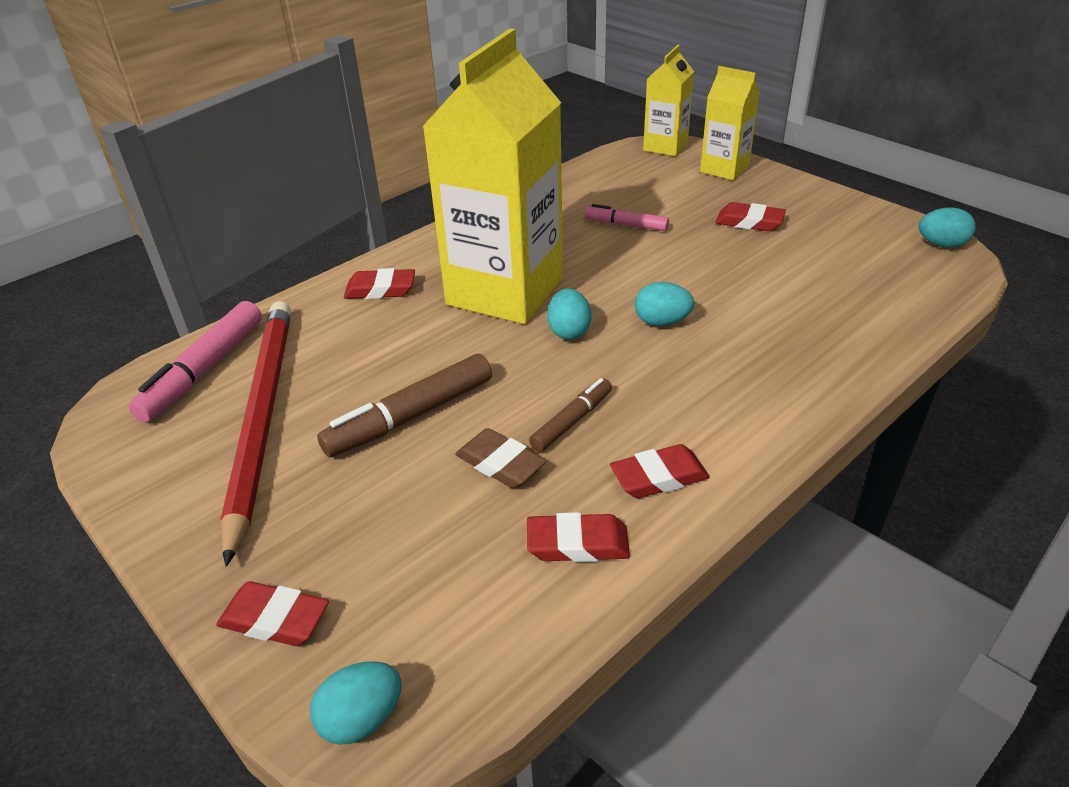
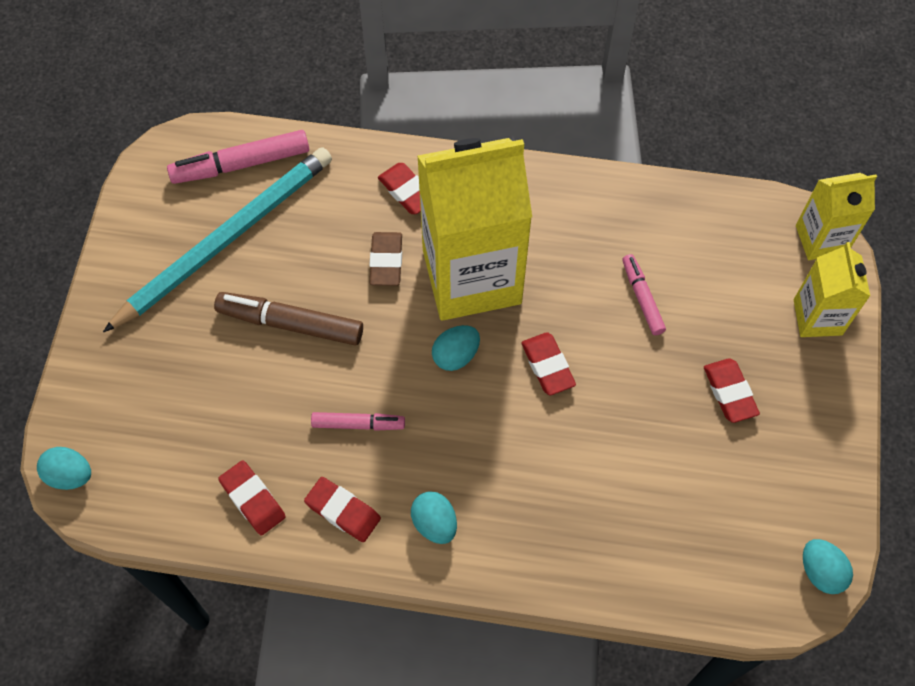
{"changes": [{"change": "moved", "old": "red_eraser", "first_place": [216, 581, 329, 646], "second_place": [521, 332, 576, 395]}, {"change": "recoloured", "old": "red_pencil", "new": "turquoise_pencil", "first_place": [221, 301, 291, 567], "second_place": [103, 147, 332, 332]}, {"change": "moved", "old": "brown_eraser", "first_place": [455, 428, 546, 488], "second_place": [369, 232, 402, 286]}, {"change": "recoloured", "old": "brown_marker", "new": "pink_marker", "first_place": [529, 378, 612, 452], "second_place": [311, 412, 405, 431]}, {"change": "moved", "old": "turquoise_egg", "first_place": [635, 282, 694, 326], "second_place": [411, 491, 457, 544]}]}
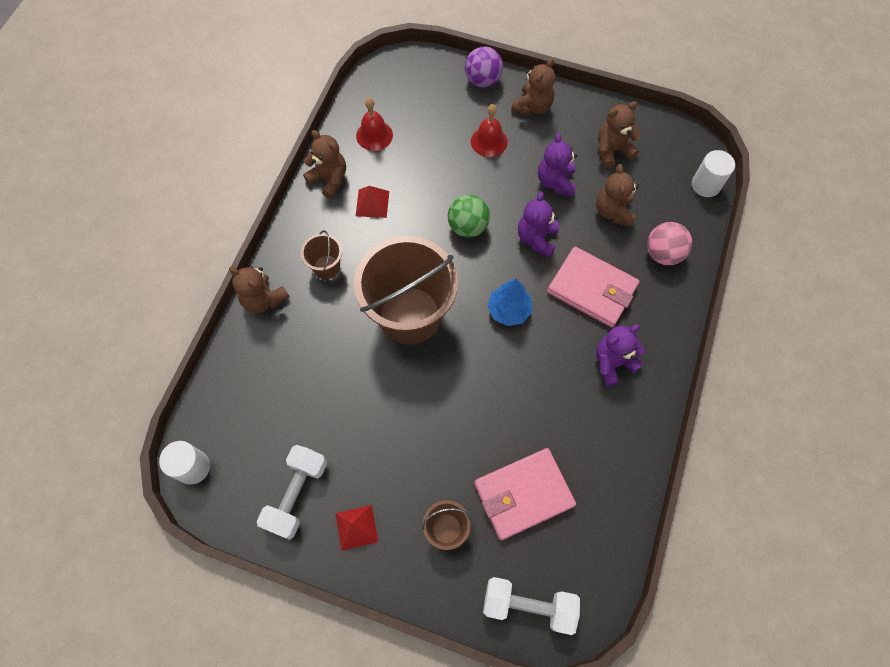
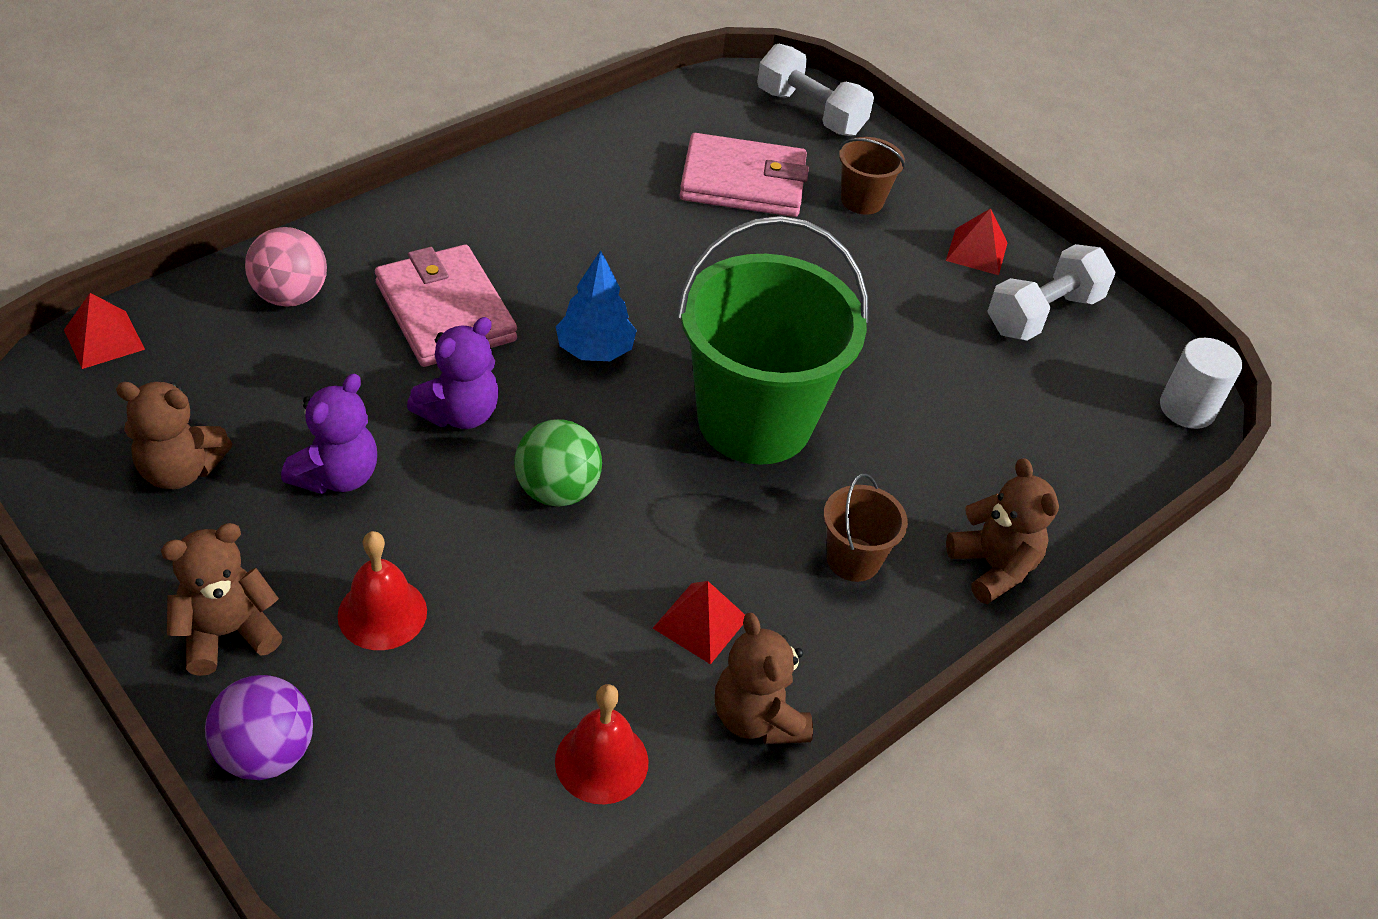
{"changes": [{"change": "recoloured", "old": "brown_bucket", "new": "green_bucket", "first_place": [354, 236, 458, 345], "second_place": [677, 216, 869, 465]}, {"change": "removed", "old": "brown_teddy_bear", "first_place": [596, 164, 639, 227]}, {"change": "removed", "old": "purple_teddy_bear", "first_place": [596, 324, 645, 386]}, {"change": "replaced", "old": "white_cylinder", "new": "red_pyramid", "first_place": [692, 150, 735, 197], "second_place": [64, 293, 145, 369]}]}
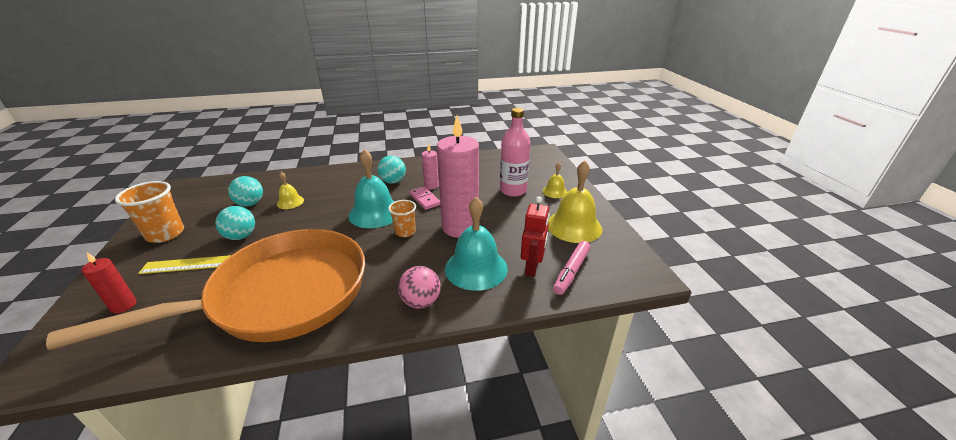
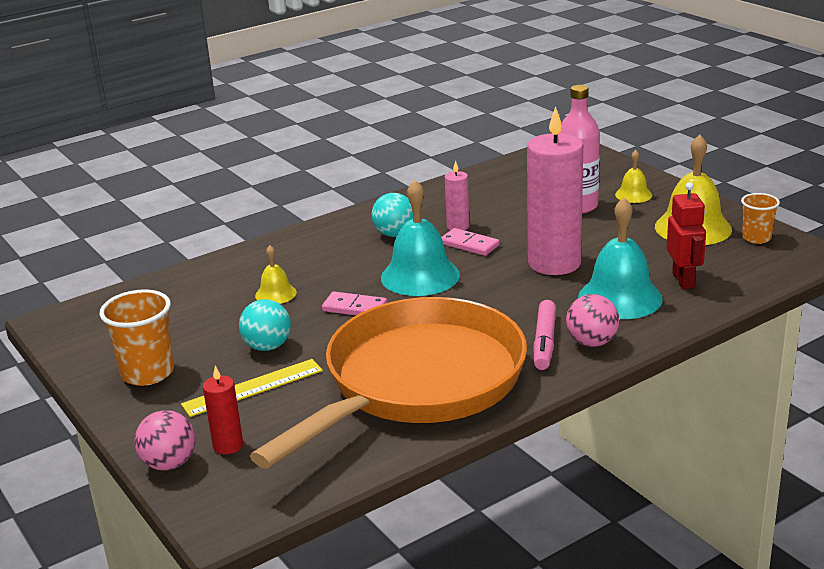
{"changes": [{"change": "removed", "old": "turquoise_ball", "first_place": [228, 176, 263, 207]}, {"change": "moved", "old": "orange_cup", "first_place": [388, 200, 416, 237], "second_place": [741, 193, 780, 244]}, {"change": "moved", "old": "pink_marker", "first_place": [553, 241, 591, 295], "second_place": [533, 300, 556, 370]}, {"change": "added", "new": "pink_ball", "second_place": [134, 410, 196, 471]}, {"change": "added", "new": "pink_domino", "second_place": [322, 292, 387, 315]}]}
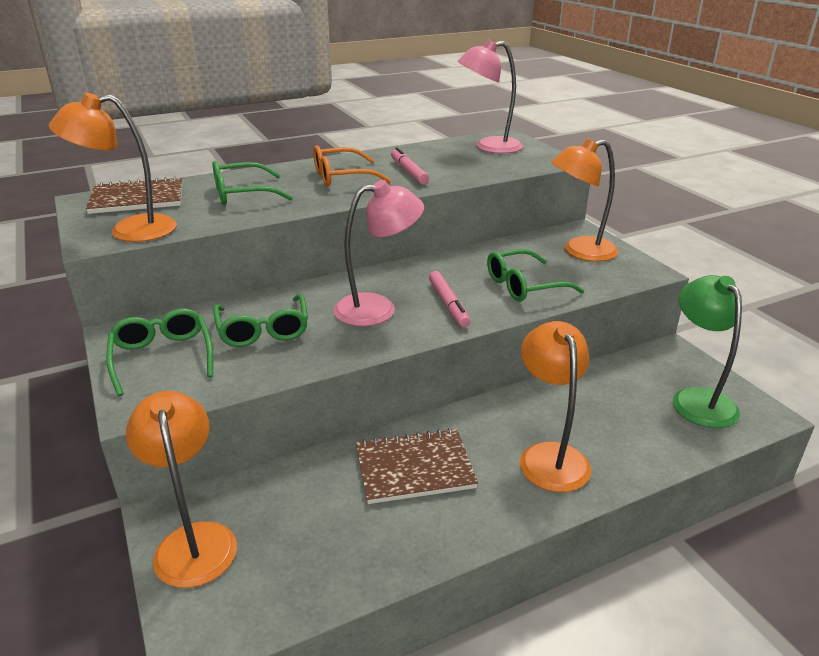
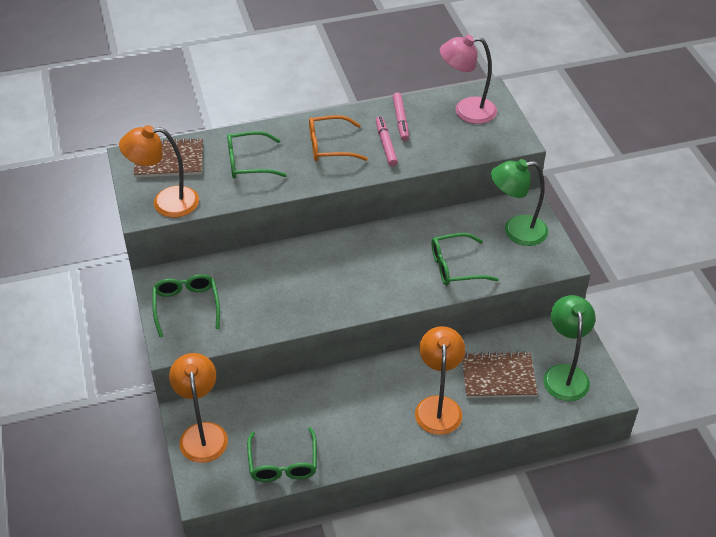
{"changes": [{"change": "moved", "old": "green_glasses", "first_place": [213, 294, 308, 347], "second_place": [247, 427, 317, 482]}, {"change": "removed", "old": "pink_lamp", "first_place": [333, 180, 424, 326]}, {"change": "moved", "old": "brown_notebook", "first_place": [356, 428, 478, 504], "second_place": [462, 351, 538, 398]}, {"change": "moved", "old": "pink_marker", "first_place": [429, 271, 470, 327], "second_place": [393, 92, 409, 141]}, {"change": "recoloured", "old": "orange_lamp", "new": "green_lamp", "first_place": [552, 139, 619, 262], "second_place": [491, 159, 548, 246]}]}
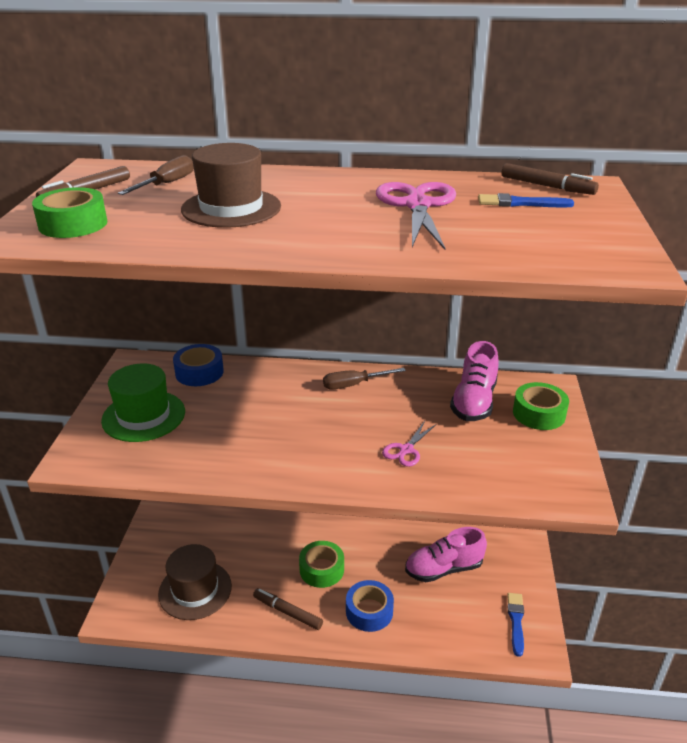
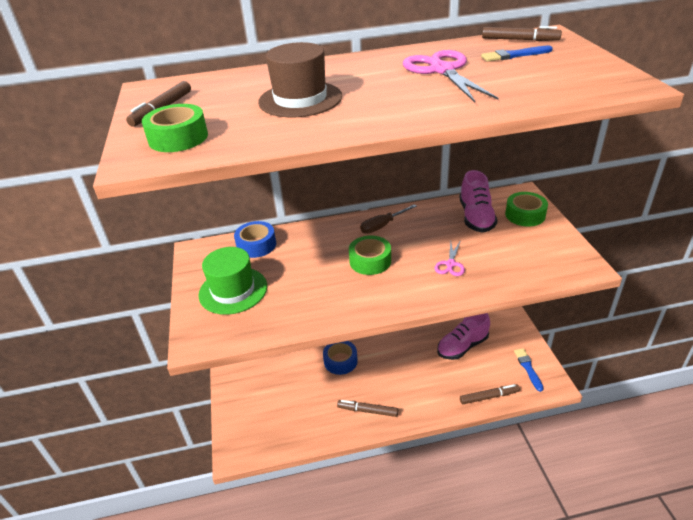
{"changes": [{"change": "removed", "old": "brown_screwdriver", "first_place": [118, 155, 194, 195]}, {"change": "removed", "old": "brown_hat", "first_place": [158, 544, 232, 620]}, {"change": "moved", "old": "green_tape", "first_place": [299, 541, 344, 588], "second_place": [349, 236, 391, 275]}, {"change": "moved", "old": "blue_tape", "first_place": [346, 580, 394, 632], "second_place": [323, 341, 358, 375]}, {"change": "added", "new": "brown_marker", "second_place": [460, 384, 520, 404]}]}
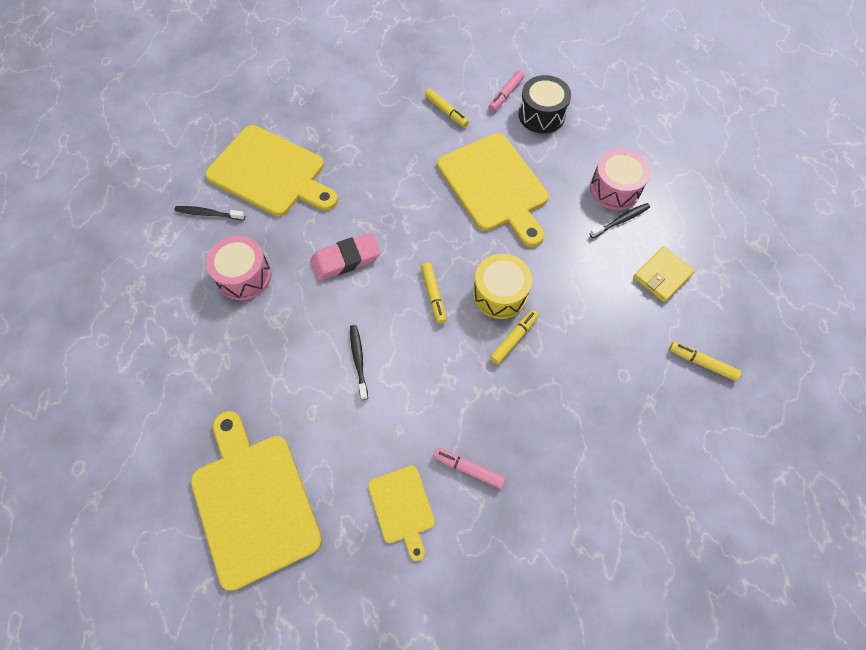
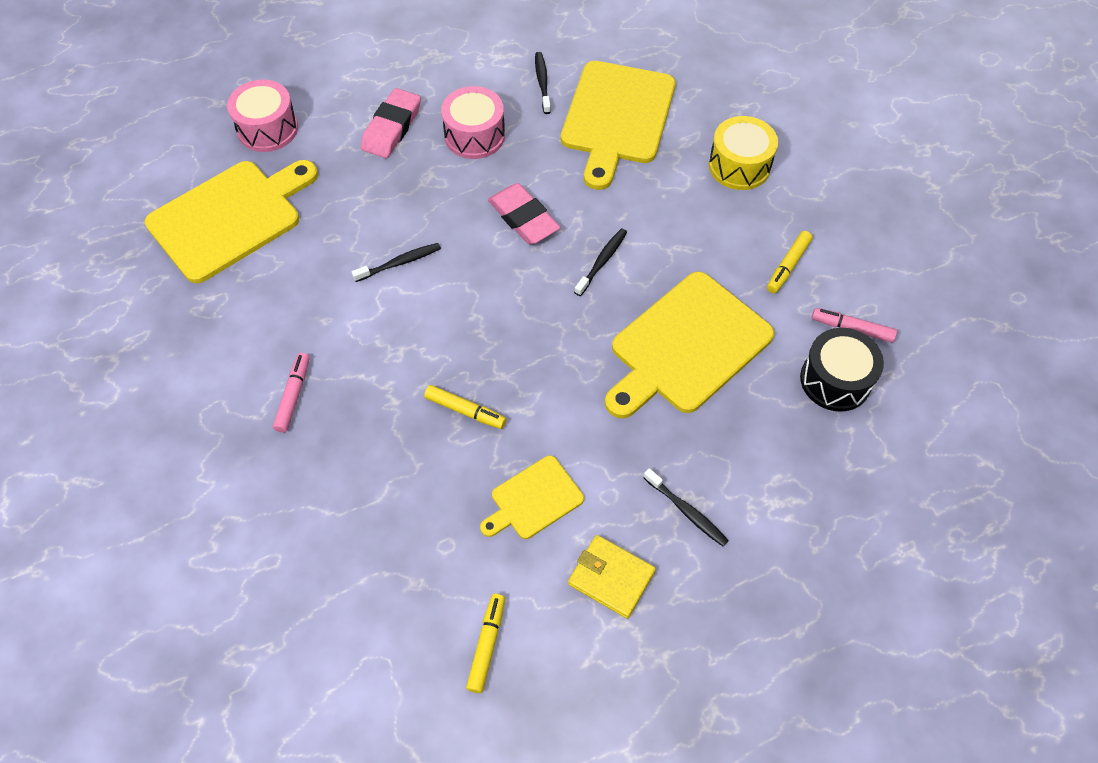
{"changes": [{"change": "moved", "old": "yellow_cutting_board", "first_place": [368, 466, 435, 561], "second_place": [480, 455, 584, 539]}, {"change": "removed", "old": "yellow_marker", "first_place": [421, 262, 446, 324]}, {"change": "moved", "old": "yellow_drum", "first_place": [473, 254, 532, 319], "second_place": [709, 116, 778, 190]}, {"change": "moved", "old": "pink_drum", "first_place": [590, 149, 650, 210], "second_place": [227, 79, 298, 152]}, {"change": "added", "new": "pink_eraser", "second_place": [361, 88, 421, 158]}, {"change": "added", "new": "black_toothbrush", "second_place": [574, 228, 627, 296]}]}
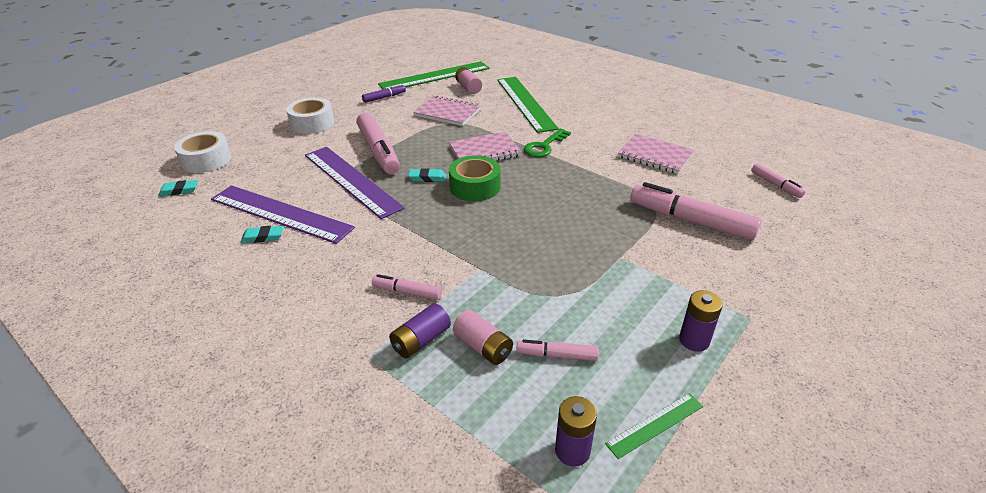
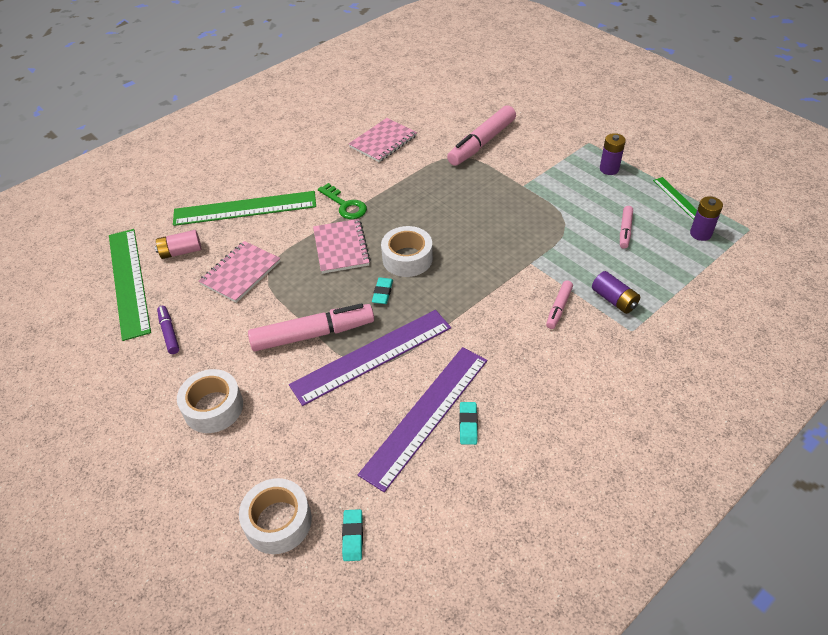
{"changes": [{"change": "recoloured", "old": "green_tape", "new": "white_tape", "first_place": [449, 155, 501, 202], "second_place": [381, 226, 433, 277]}, {"change": "removed", "old": "pink_battery", "first_place": [453, 310, 513, 365]}, {"change": "removed", "old": "pink_marker", "first_place": [751, 164, 805, 198]}]}
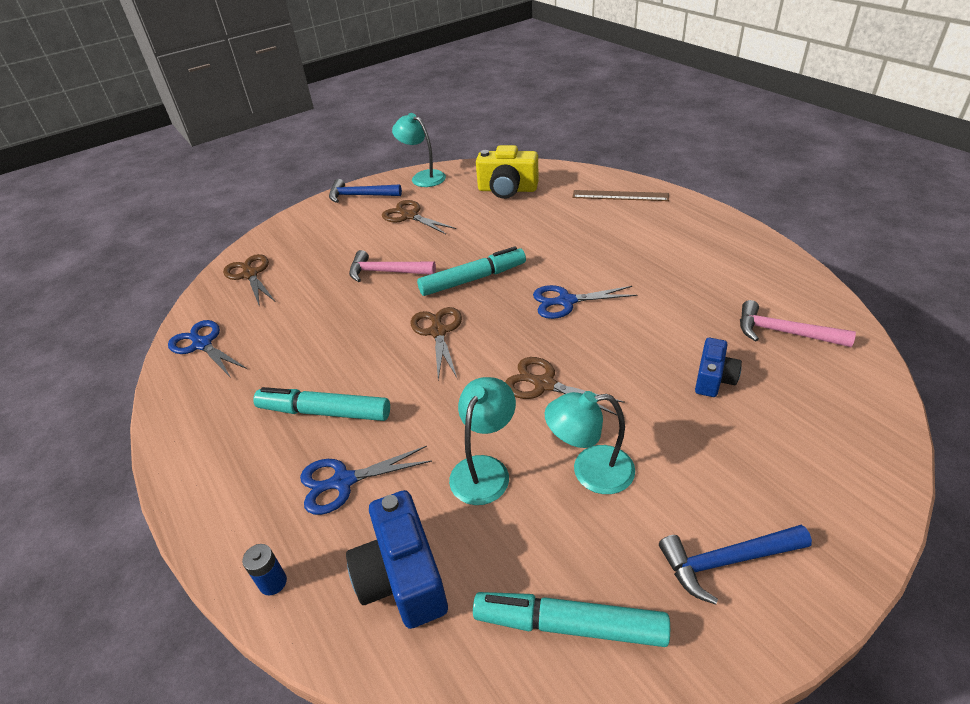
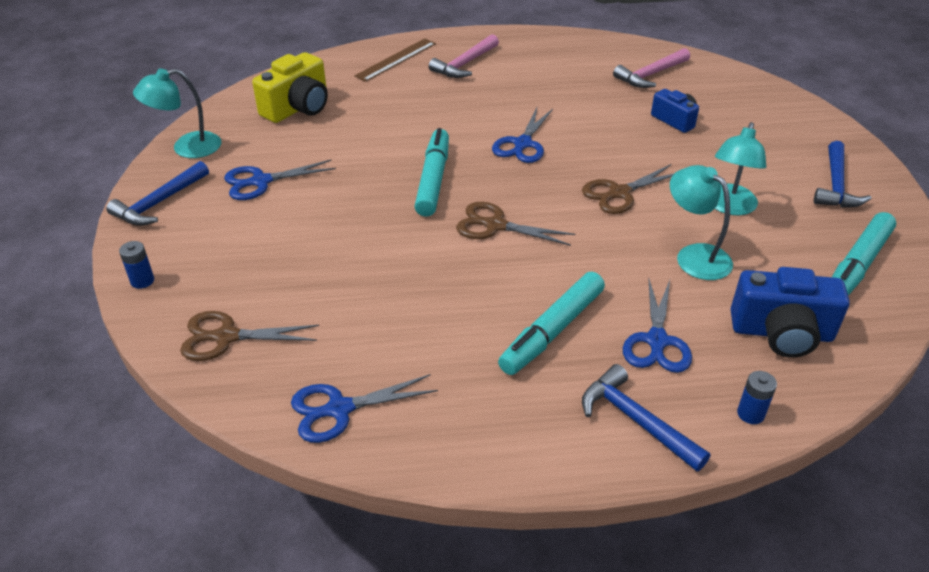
{"changes": [{"change": "moved", "old": "pink_hammer", "first_place": [349, 250, 436, 282], "second_place": [429, 34, 499, 78]}, {"change": "recoloured", "old": "brown_scissors", "new": "blue_scissors", "first_place": [382, 200, 456, 234], "second_place": [224, 160, 336, 200]}, {"change": "added", "new": "blue_battery", "second_place": [119, 241, 154, 289]}, {"change": "added", "new": "blue_hammer", "second_place": [582, 364, 710, 471]}]}
